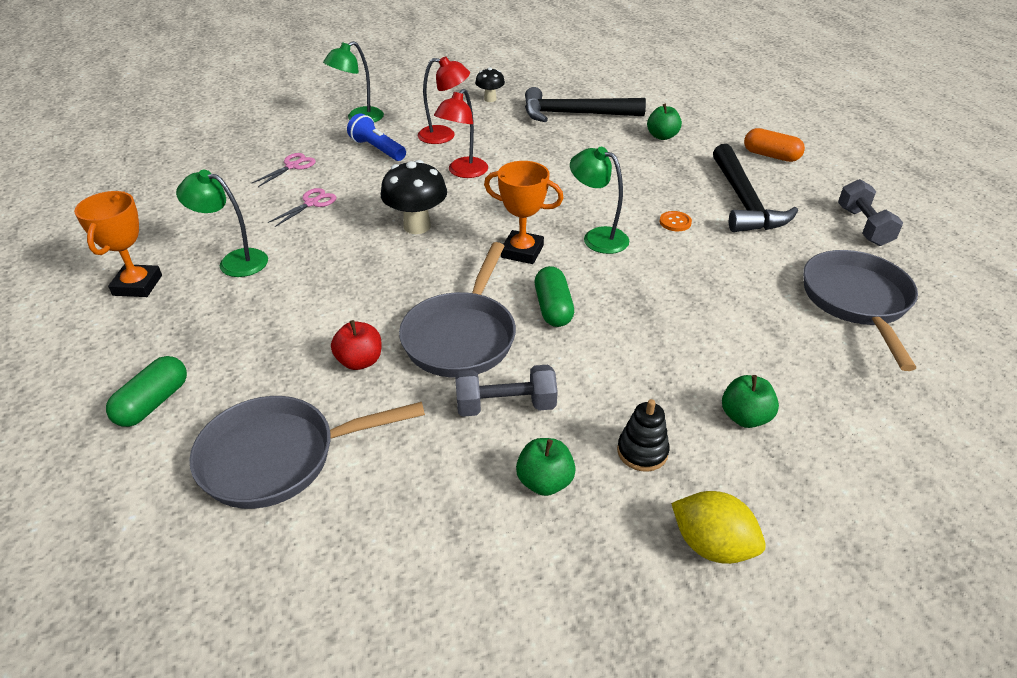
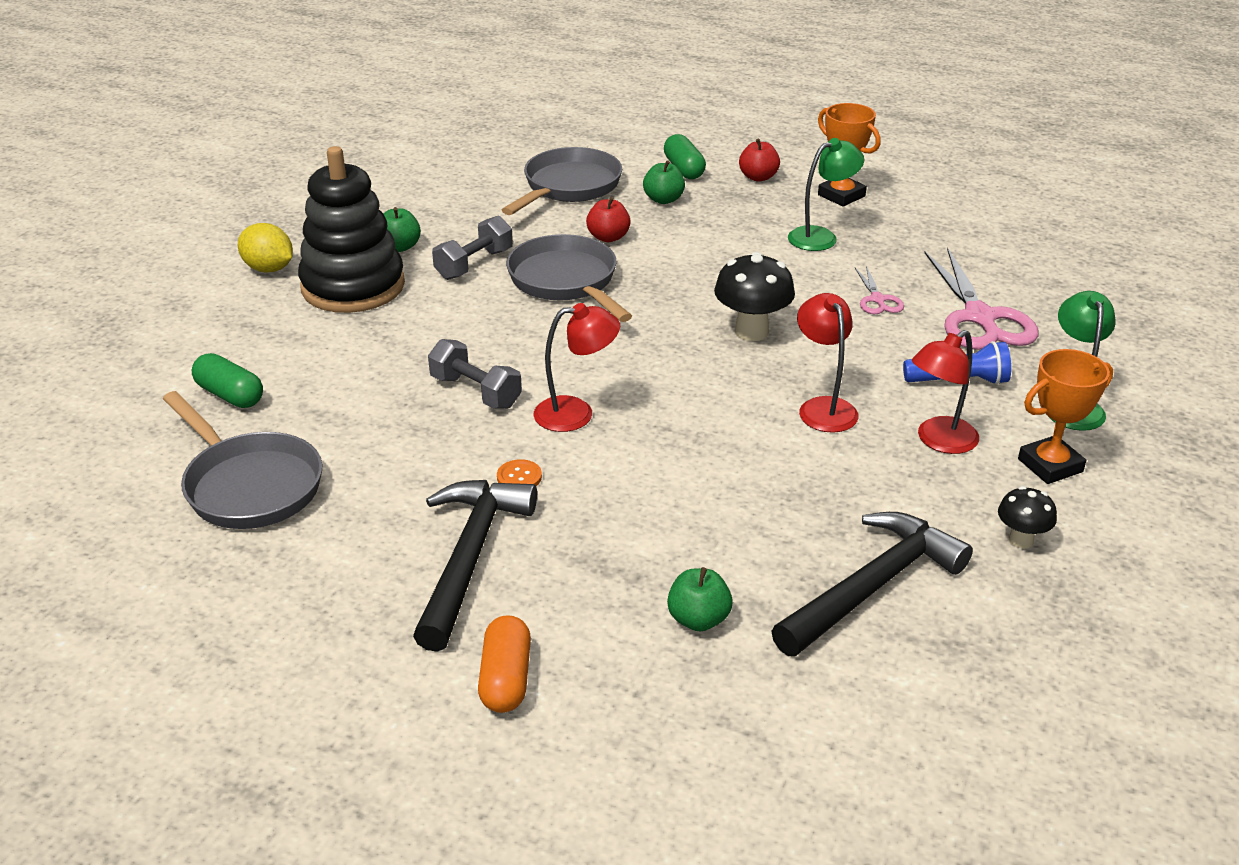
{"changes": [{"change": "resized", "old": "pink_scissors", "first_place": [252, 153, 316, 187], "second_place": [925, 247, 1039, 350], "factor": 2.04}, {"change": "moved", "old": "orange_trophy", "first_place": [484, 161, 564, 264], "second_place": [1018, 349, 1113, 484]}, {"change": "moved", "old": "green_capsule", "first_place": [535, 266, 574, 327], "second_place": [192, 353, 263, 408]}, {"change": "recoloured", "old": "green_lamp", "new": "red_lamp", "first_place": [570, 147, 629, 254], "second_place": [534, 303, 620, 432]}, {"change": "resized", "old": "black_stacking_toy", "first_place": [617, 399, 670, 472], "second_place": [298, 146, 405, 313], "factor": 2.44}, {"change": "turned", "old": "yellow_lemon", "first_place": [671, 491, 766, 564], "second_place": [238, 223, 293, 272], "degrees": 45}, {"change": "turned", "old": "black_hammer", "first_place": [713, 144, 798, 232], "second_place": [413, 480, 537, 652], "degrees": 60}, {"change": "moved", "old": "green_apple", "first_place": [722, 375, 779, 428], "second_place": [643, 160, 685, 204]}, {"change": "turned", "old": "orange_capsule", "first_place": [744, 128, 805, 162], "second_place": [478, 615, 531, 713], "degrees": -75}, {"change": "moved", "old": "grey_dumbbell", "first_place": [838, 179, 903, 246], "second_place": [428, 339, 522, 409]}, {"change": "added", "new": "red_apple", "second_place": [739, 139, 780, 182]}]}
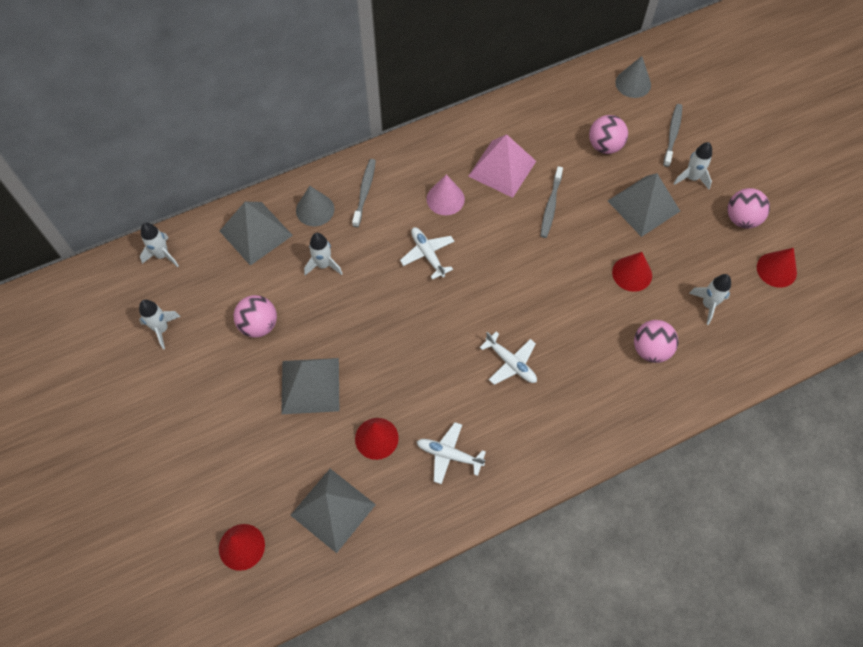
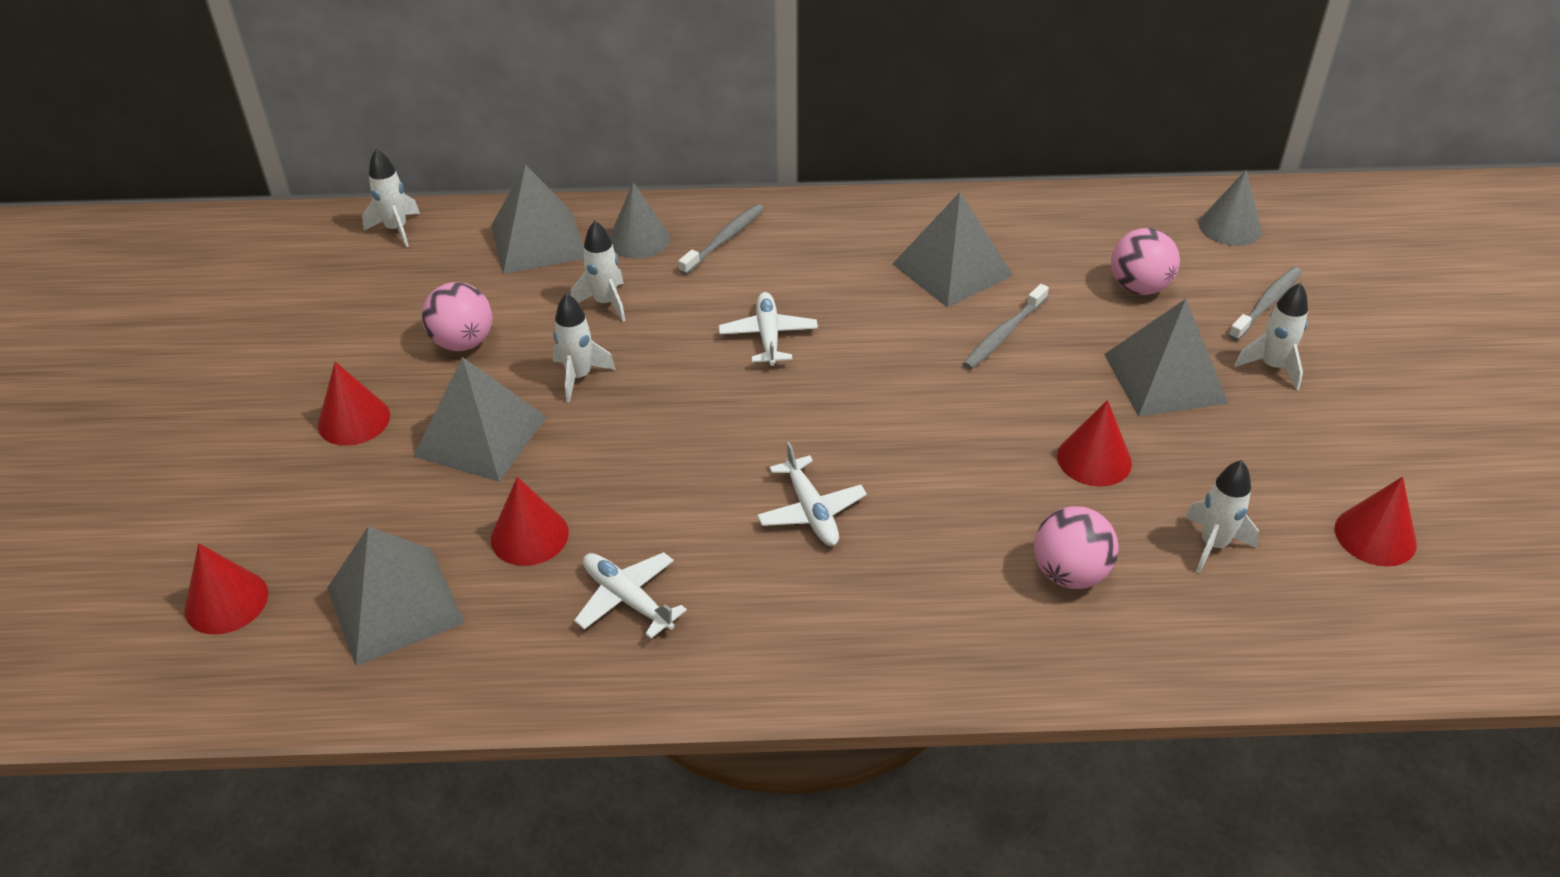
{"changes": [{"change": "moved", "old": "white_rocket", "first_place": [139, 300, 181, 350], "second_place": [552, 293, 616, 402]}, {"change": "removed", "old": "pink_cone", "first_place": [427, 175, 465, 215]}, {"change": "recoloured", "old": "pink_pyramid", "new": "grey_pyramid", "first_place": [468, 134, 536, 198], "second_place": [893, 192, 1013, 308]}, {"change": "removed", "old": "pink_ball", "first_place": [727, 188, 770, 229]}, {"change": "added", "new": "red_cone", "second_place": [318, 362, 390, 446]}]}
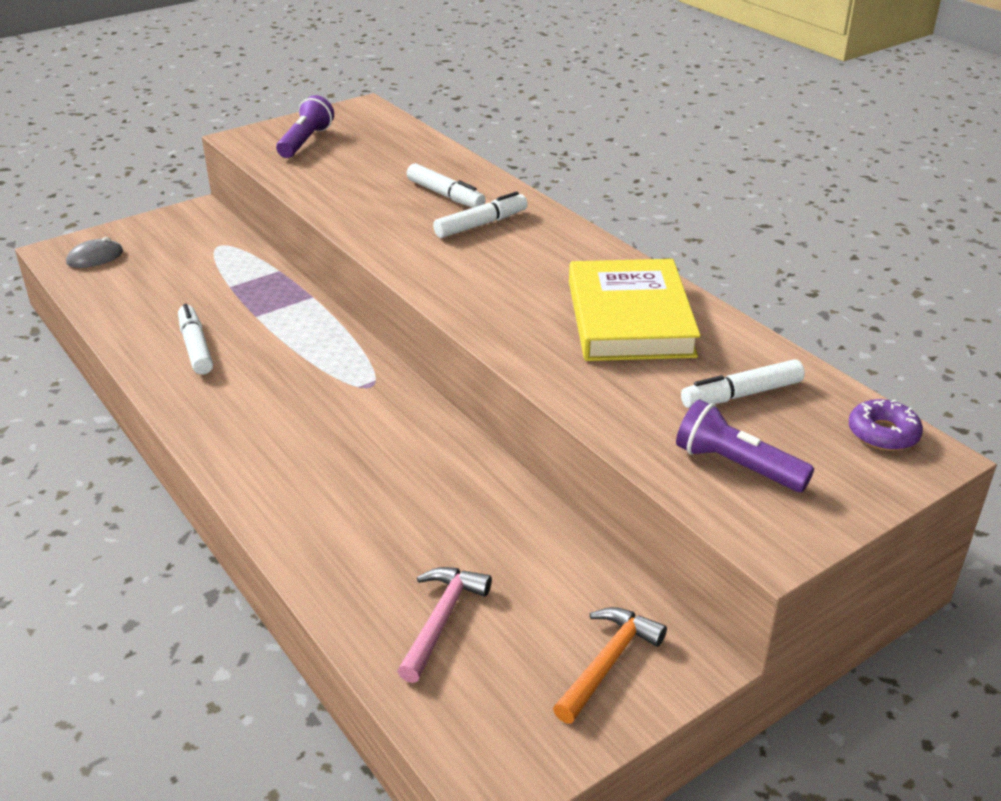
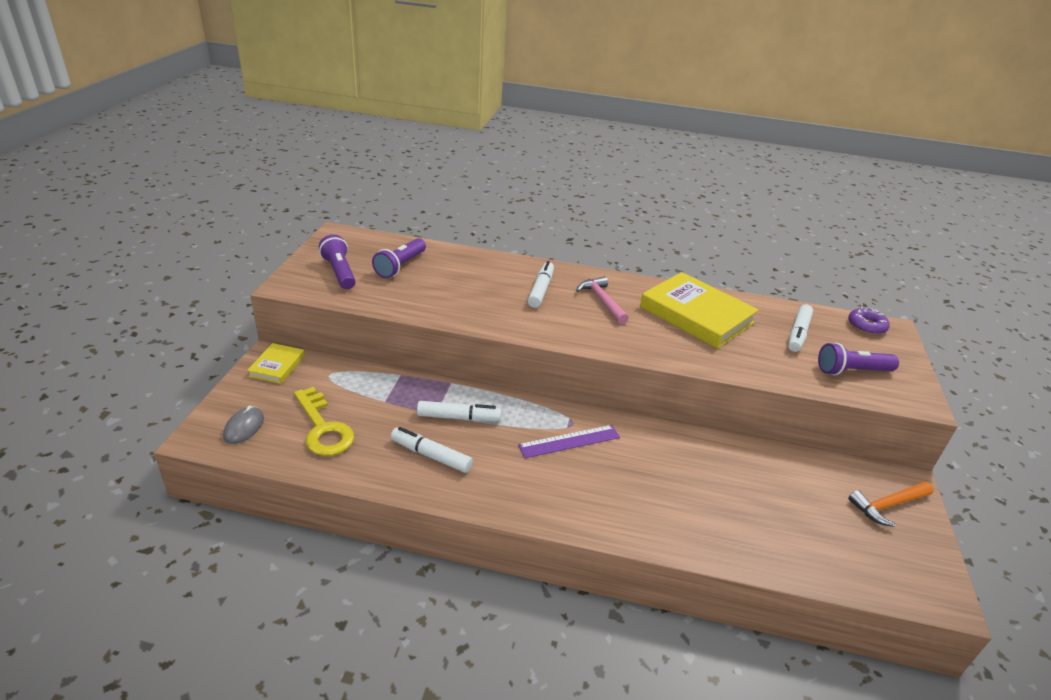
{"changes": [{"change": "moved", "old": "pink_hammer", "first_place": [397, 567, 492, 683], "second_place": [576, 276, 629, 324]}, {"change": "moved", "old": "white_marker", "first_place": [407, 163, 486, 208], "second_place": [417, 401, 501, 421]}, {"change": "turned", "old": "orange_hammer", "first_place": [553, 607, 667, 724], "second_place": [848, 482, 934, 527], "degrees": -105}, {"change": "added", "new": "yellow_book", "second_place": [247, 343, 305, 384]}, {"change": "added", "new": "yellow_key", "second_place": [294, 387, 354, 456]}, {"change": "added", "new": "purple_flashlight", "second_place": [372, 238, 426, 278]}, {"change": "added", "new": "purple_ruler", "second_place": [518, 425, 620, 458]}]}
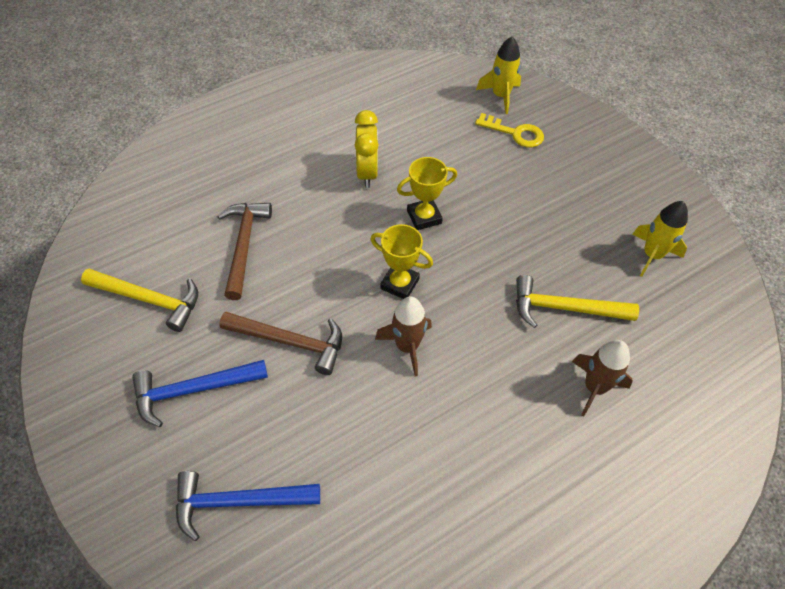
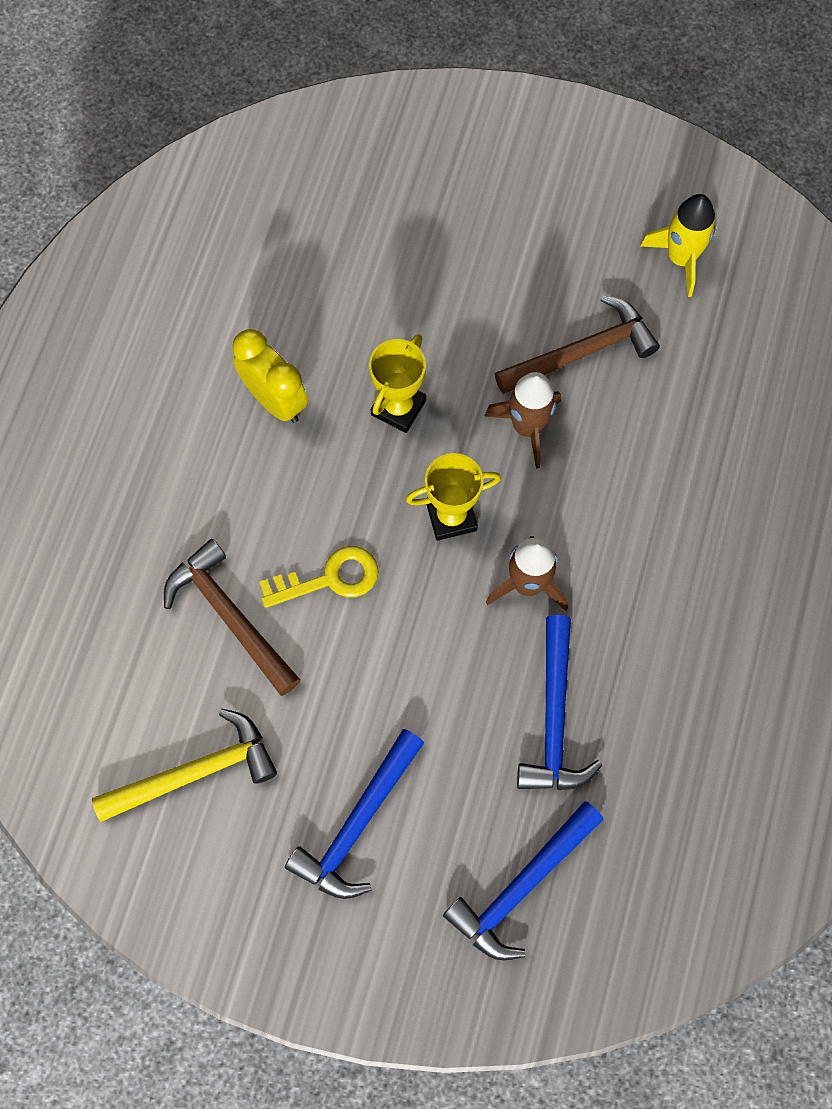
{"changes": [{"change": "moved", "old": "brown_hammer", "first_place": [219, 311, 342, 375], "second_place": [495, 295, 660, 394]}, {"change": "moved", "old": "yellow_key", "first_place": [475, 113, 544, 148], "second_place": [259, 546, 379, 608]}, {"change": "removed", "old": "yellow_rocket", "first_place": [476, 37, 521, 114]}, {"change": "removed", "old": "yellow_hammer", "first_place": [516, 275, 639, 328]}, {"change": "moved", "old": "brown_rocket", "first_place": [572, 340, 633, 416], "second_place": [484, 372, 561, 469]}, {"change": "added", "new": "blue_hammer", "second_place": [517, 615, 602, 790]}]}
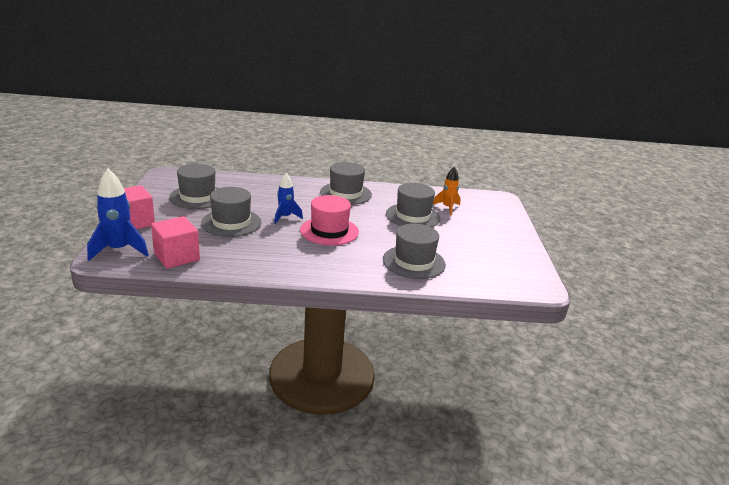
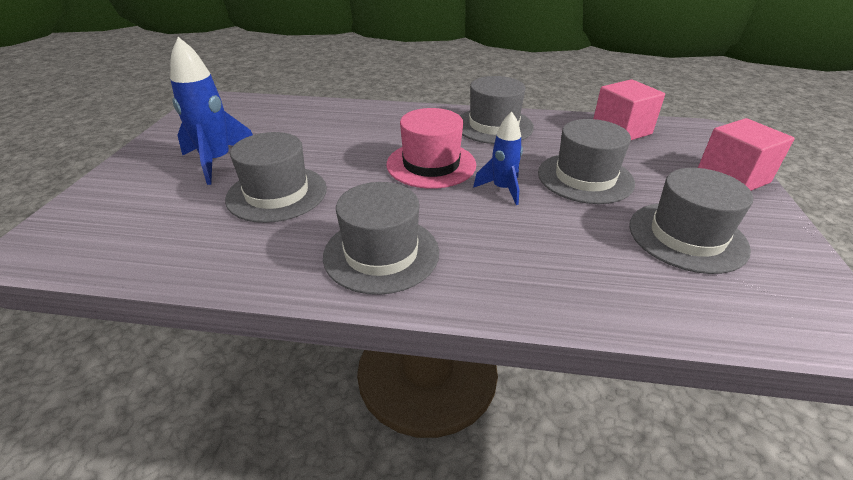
{"changes": [{"change": "moved", "old": "blue_rocket", "first_place": [87, 169, 148, 261], "second_place": [170, 37, 253, 185]}, {"change": "moved", "old": "grey_hat", "first_place": [383, 224, 446, 279], "second_place": [460, 76, 534, 144]}, {"change": "removed", "old": "orange_rocket", "first_place": [433, 167, 460, 215]}]}
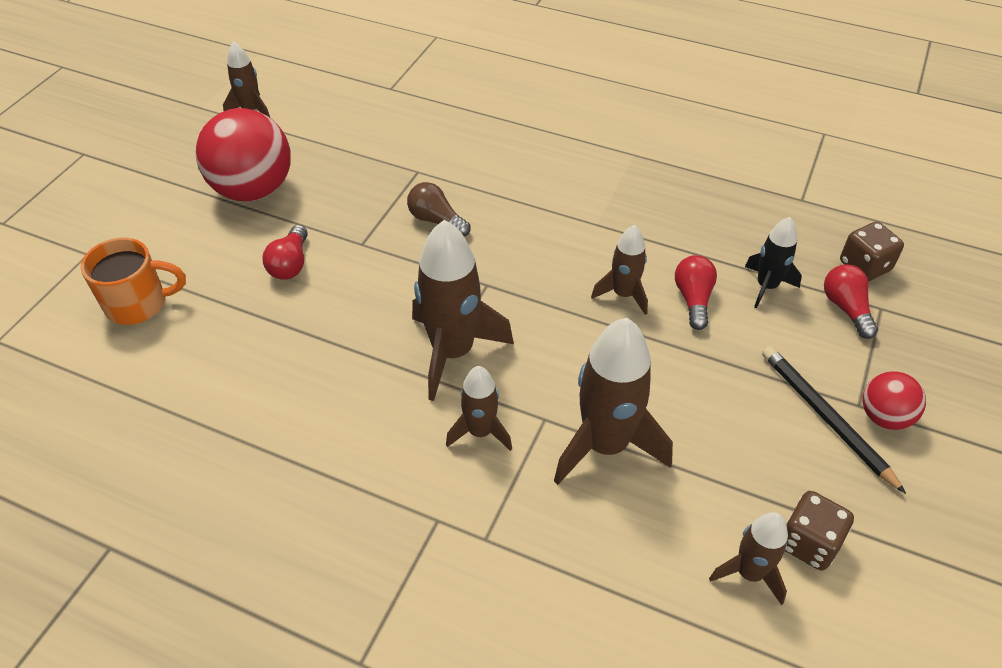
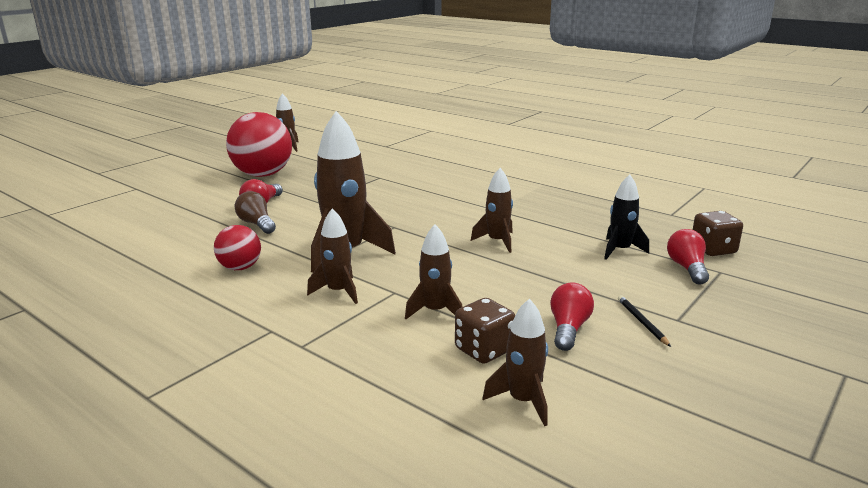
{"changes": [{"change": "removed", "old": "orange_mug", "first_place": [81, 237, 186, 325]}, {"change": "moved", "old": "brown_light_bulb", "first_place": [407, 182, 471, 236], "second_place": [234, 191, 276, 234]}, {"change": "resized", "old": "brown_rocket", "first_place": [554, 318, 673, 485], "second_place": [405, 224, 463, 319], "factor": 0.56}, {"change": "moved", "old": "red_light_bulb", "first_place": [675, 255, 717, 330], "second_place": [550, 282, 594, 351]}, {"change": "resized", "old": "black_pencil", "first_place": [762, 346, 906, 494], "second_place": [618, 295, 671, 347], "factor": 0.53}, {"change": "moved", "old": "brown_dice", "first_place": [785, 491, 854, 570], "second_place": [455, 298, 515, 364]}, {"change": "moved", "old": "red_ball", "first_place": [863, 371, 926, 430], "second_place": [214, 225, 261, 270]}]}
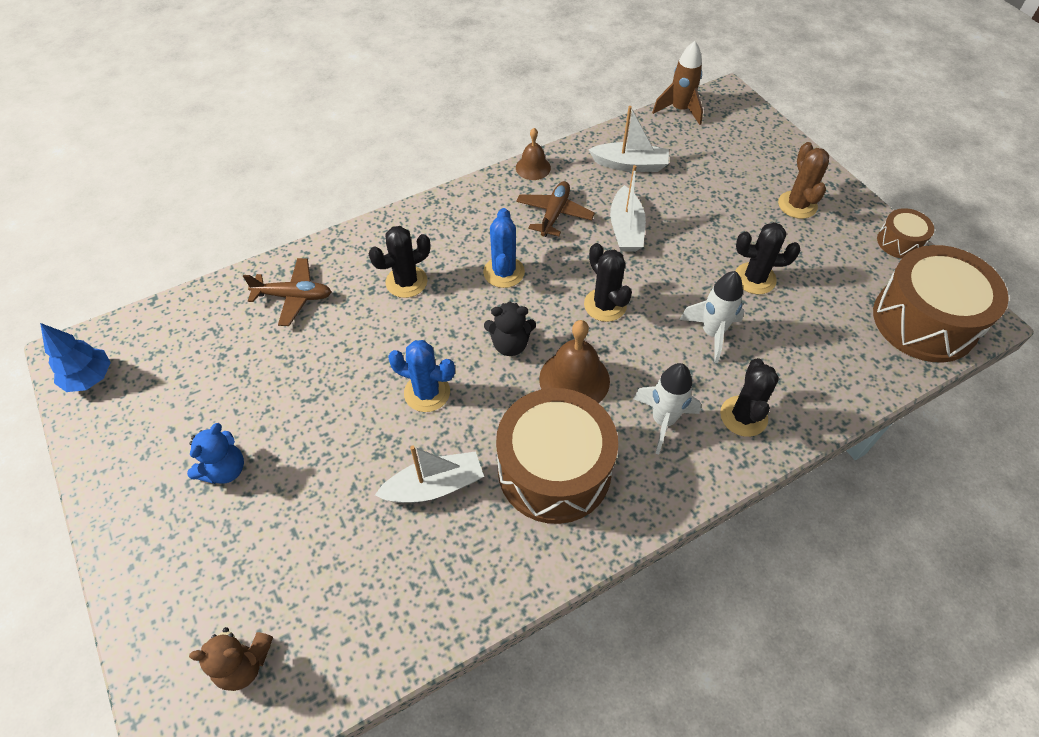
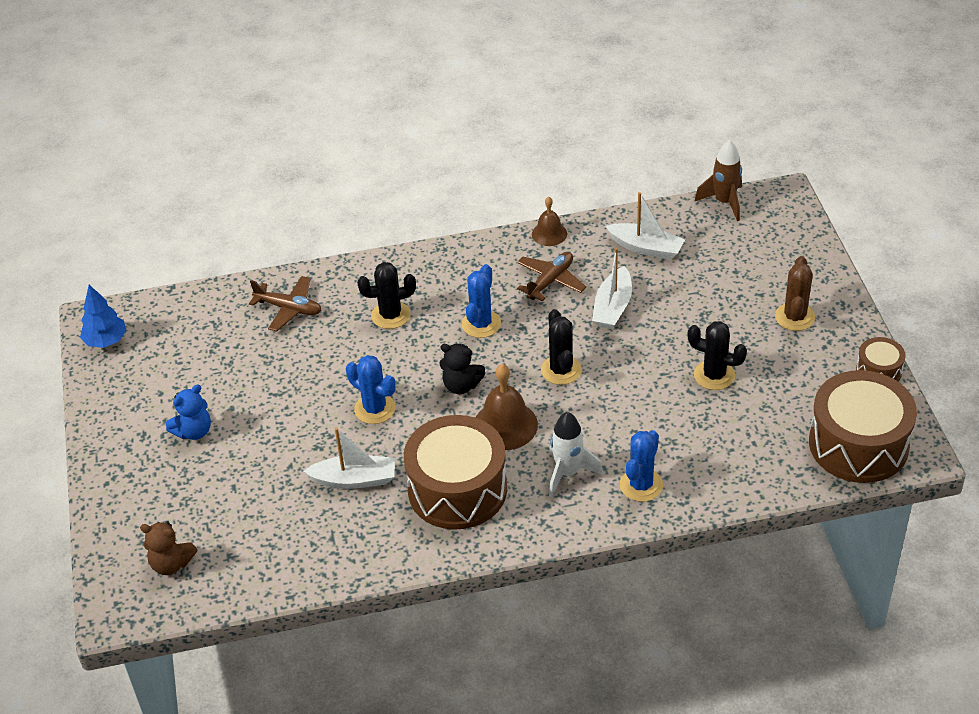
{"changes": [{"change": "removed", "old": "white_rocket", "first_place": [680, 271, 744, 363]}, {"change": "recoloured", "old": "black_cactus", "new": "blue_cactus", "first_place": [720, 358, 779, 437], "second_place": [620, 430, 663, 502]}]}
